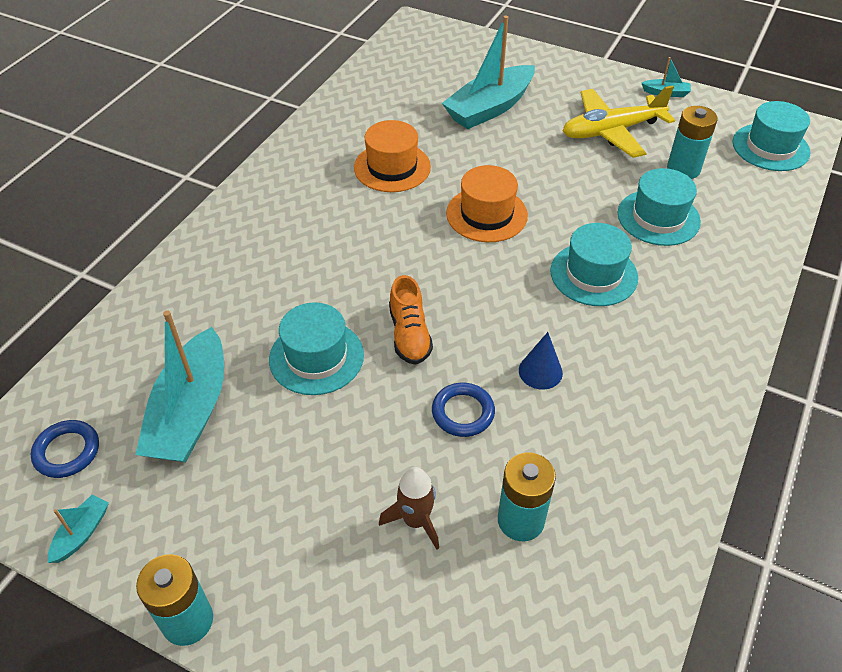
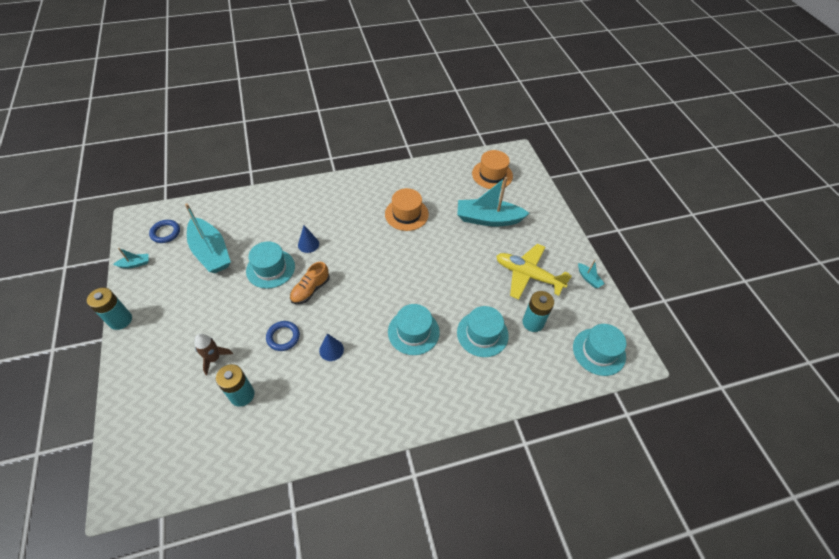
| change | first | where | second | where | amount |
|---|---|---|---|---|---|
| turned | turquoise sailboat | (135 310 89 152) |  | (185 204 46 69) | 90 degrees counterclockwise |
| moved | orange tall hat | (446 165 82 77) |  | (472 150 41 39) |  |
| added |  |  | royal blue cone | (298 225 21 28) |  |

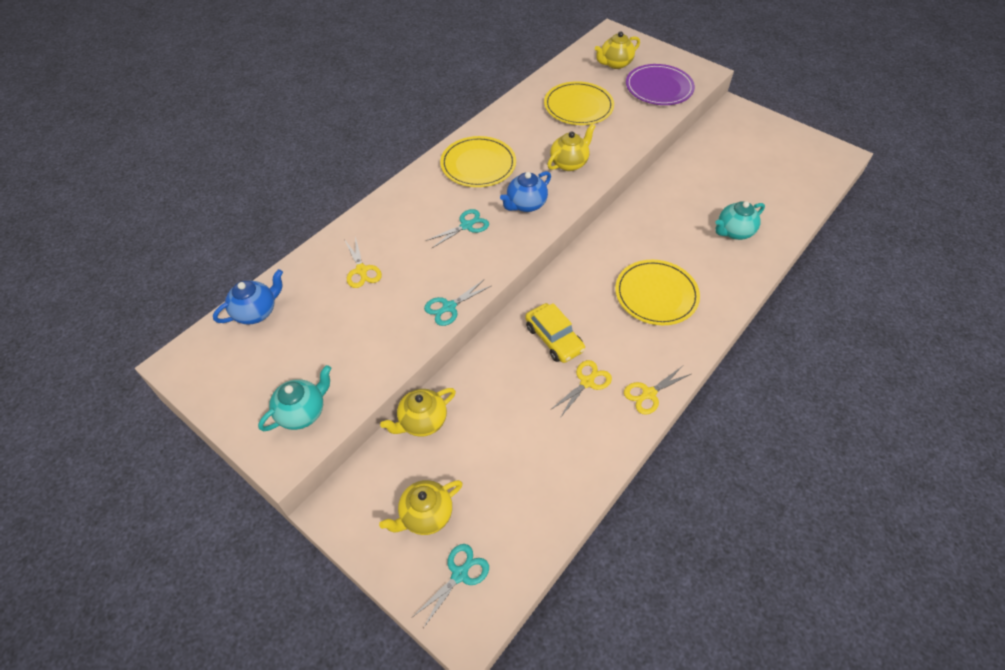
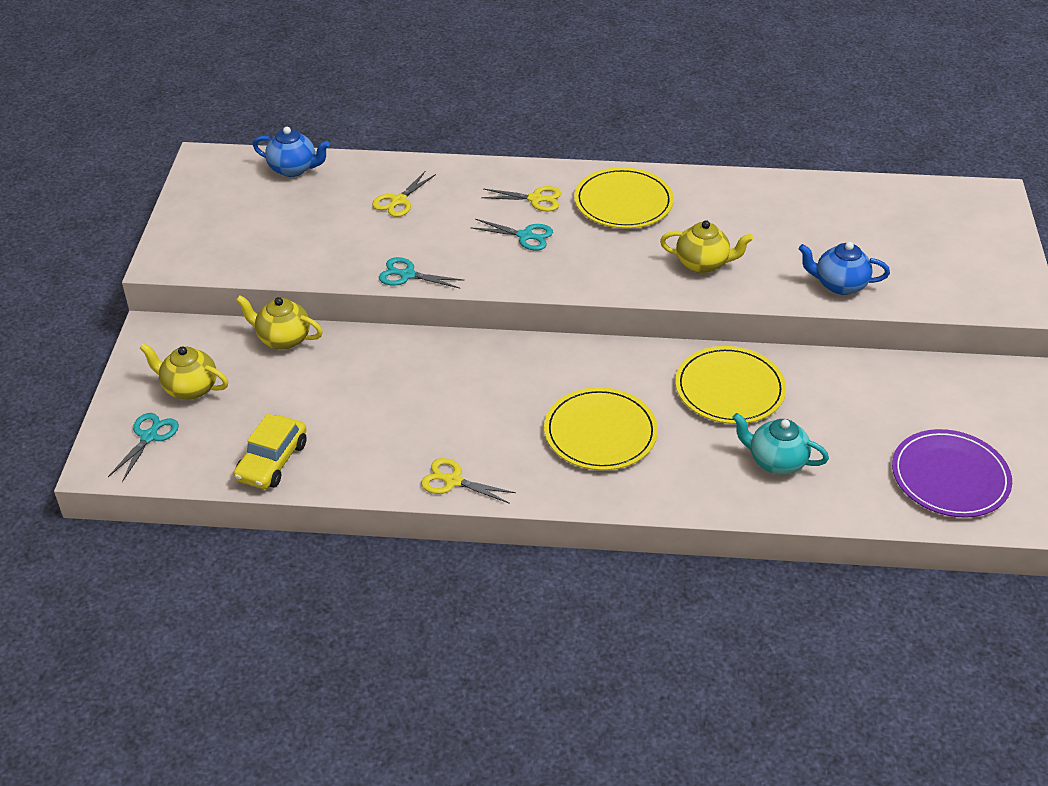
| change | first | where | second | where | amount |
|---|---|---|---|---|---|
| removed | turquoise tea pot | (258 365 73 66) |  |  |  |
| turned | turquoise pair of scissors | (414 544 75 84) |  | (108 413 71 69) | 75 degrees counterclockwise |
| moved | royal blue tea pot | (500 171 51 41) |  | (799 242 91 53) |  |
| moved | bright yellow car | (525 303 60 60) |  | (234 414 73 75) |  |
| moved | bright yellow dinner plate | (544 81 70 44) |  | (675 346 111 78) |  |
| moved | bright yellow pair of scissors | (550 360 62 58) |  | (481 186 80 26) |  |
| removed | bright yellow tea pot | (595 31 45 38) |  |  |  |
| moved | violet dinner plate | (626 64 69 41) |  | (892 429 120 89) |  |

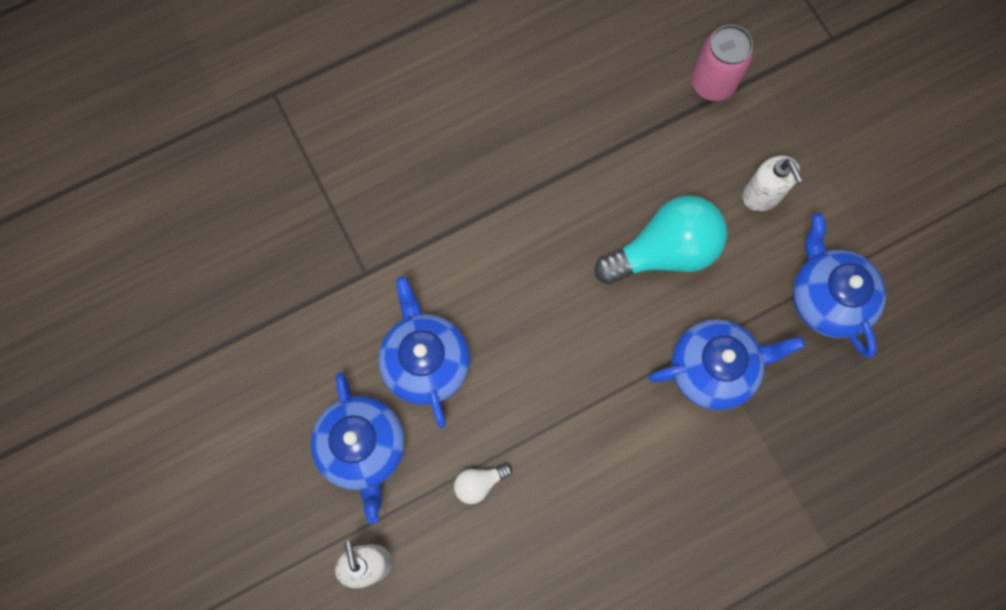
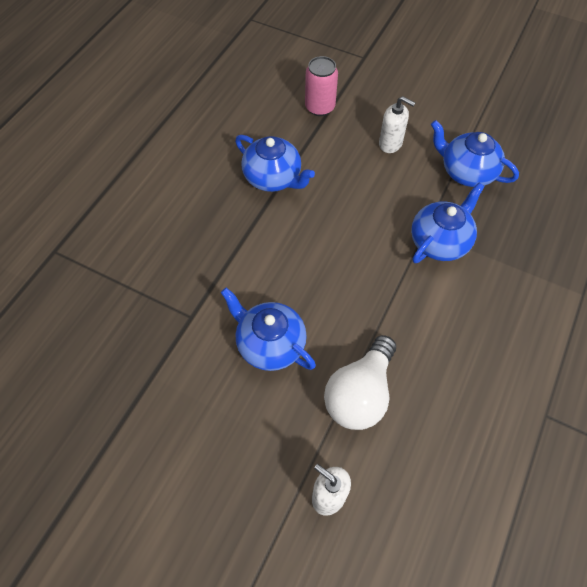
| change | first | where | second | where | amount |
|---|---|---|---|---|---|
| moved | royal blue tea pot | (311 372 94 152) |  | (235 135 80 57) |  |
| resized | snow-white light bulb | (454 463 58 41) |  | (324 335 72 95) | x2.28 |
| removed | turquoise light bulb | (595 195 132 90) |  |  |  |

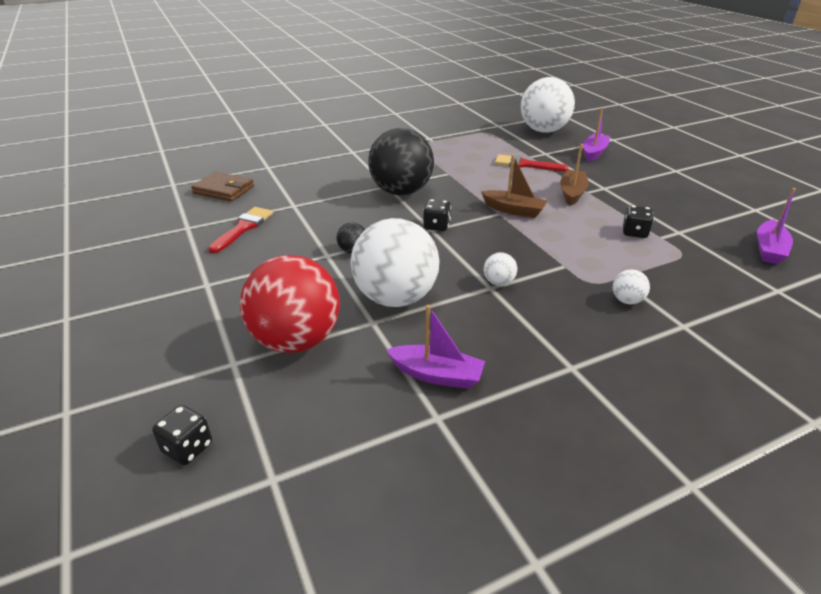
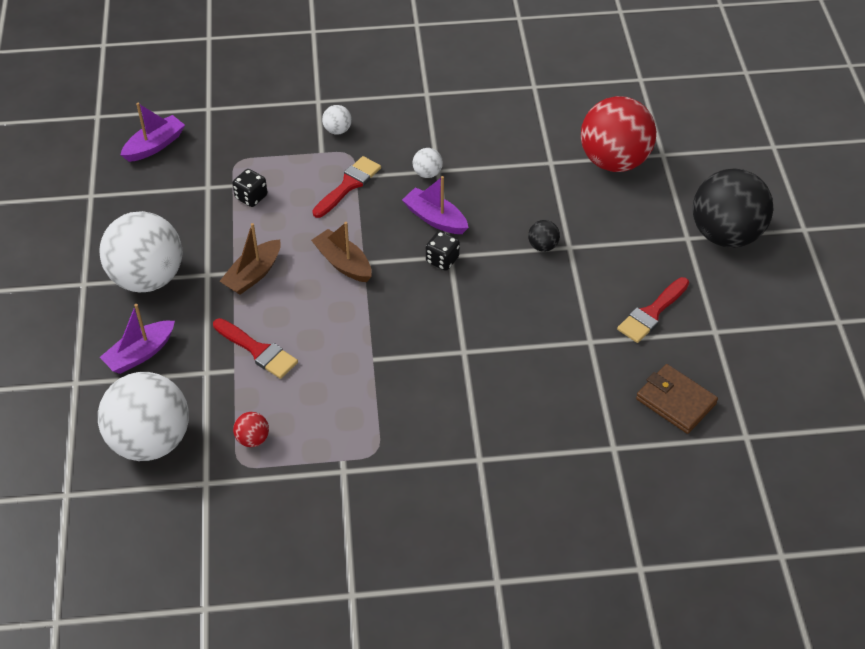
| change | first | where | second | where | amount |
|---|---|---|---|---|---|
| removed | jet-black game die | (152 405 60 60) |  |  |  |
| moved | snow-white play ball | (351 218 88 89) |  | (99 211 84 81) |  |
| moved | jet-black play ball | (368 128 66 68) |  | (693 169 80 79) |  |
| moved | violet sailboat | (386 305 99 84) |  | (402 176 67 58) |  |
| added |  |  | scarlet play ball | (233 412 36 35) |  |
| added |  |  | scarlet paint brush | (312 156 69 62) |  |

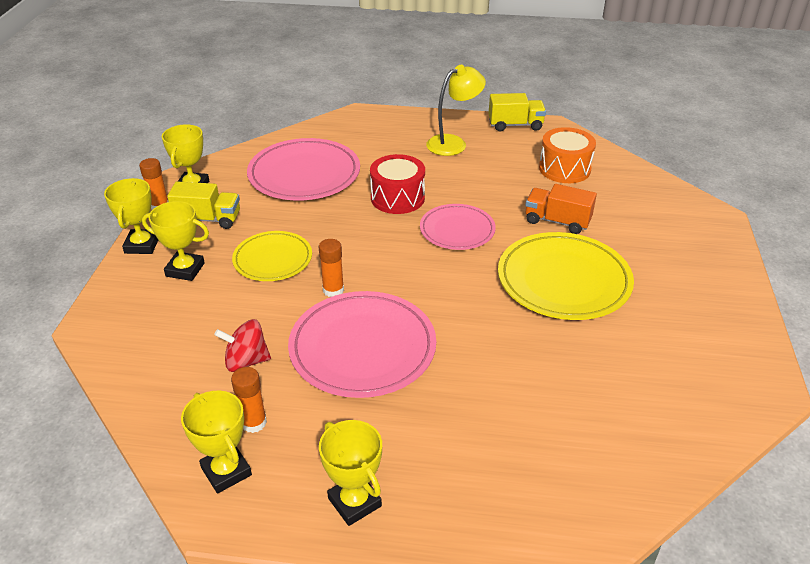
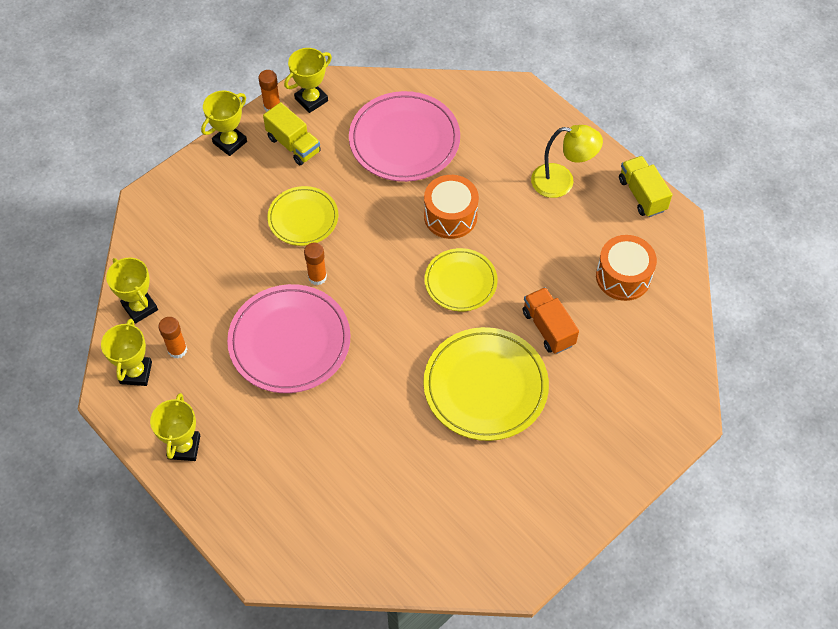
| change | first | where | second | where | amount |
|---|---|---|---|---|---|
| moved | bright yellow award cup | (142 201 67 80) |  | (106 257 52 67) |  |
| removed | scarlet toy top | (214 319 57 53) |  |  |  |
| recoloured | scarlet toy drum | (370 154 55 60) | orange toy drum | (424 175 55 64) |  |
| recoloured | rosy dinner plate | (420 204 76 46) | bright yellow dinner plate | (424 248 74 63) |  |
| turned | bright yellow toy truck | (488 93 58 38) |  | (619 156 54 61) | 150 degrees counterclockwise |

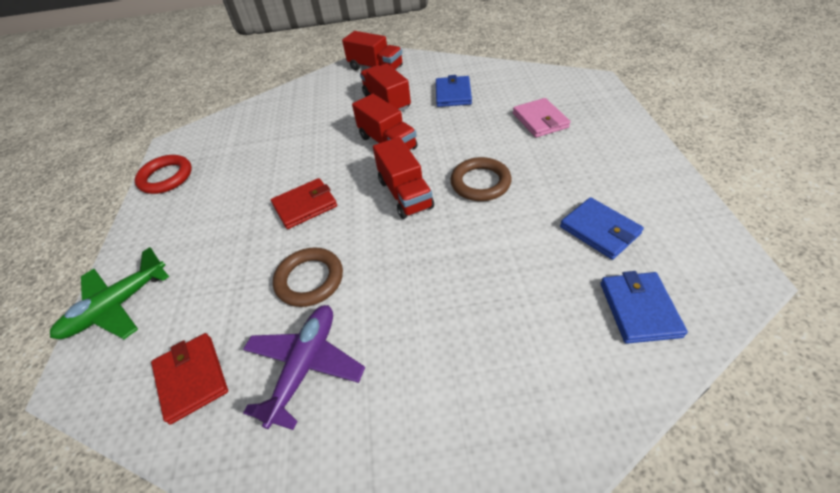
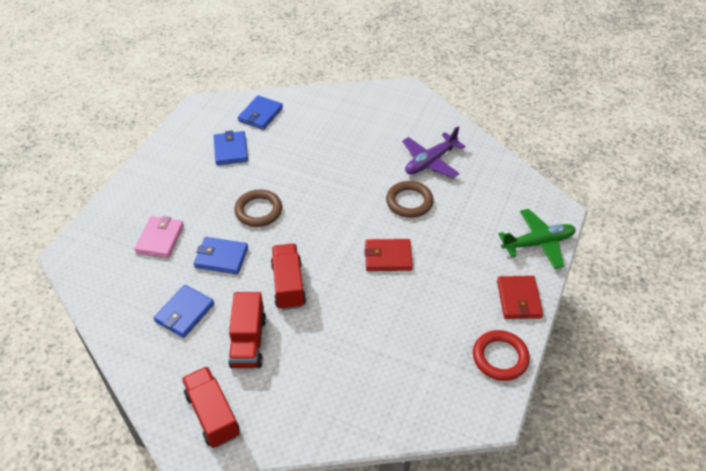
| change | first | where | second | where | amount |
|---|---|---|---|---|---|
| moved | scarlet billfold | (151 333 77 92) |  | (497 276 46 43) |  |
| removed | scarlet toy truck | (373 137 61 82) |  |  |  |
| added |  |  | royal blue billfold | (194 237 54 37) |  |

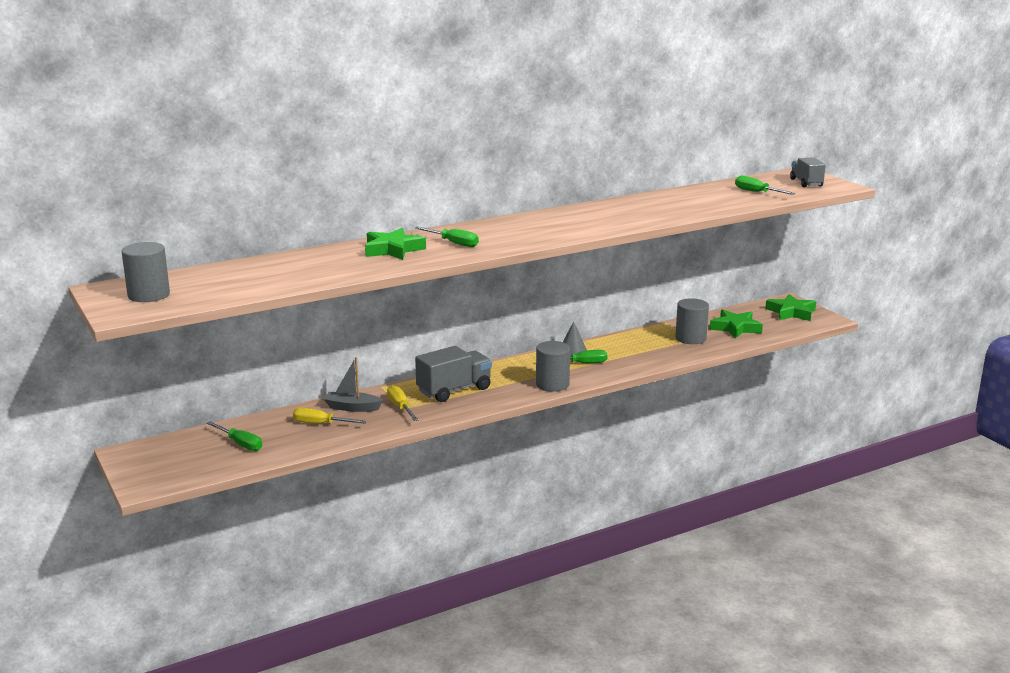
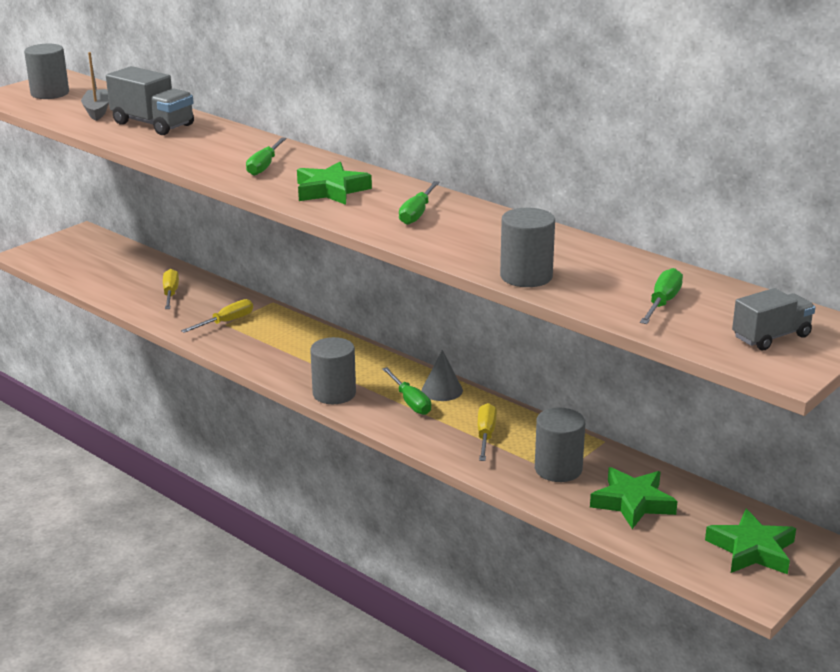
| change | first | where | second | where | amount |
|---|---|---|---|---|---|
| moved | leaf-green screwdriver | (207 421 55 30) |  | (399 181 41 44) |  |
| moved | ash-grey sailboat | (323 357 60 55) |  | (81 52 28 69) |  |
| moved | leaf-green five-pointed star | (365 228 61 32) |  | (297 162 75 43) |  |
| moved | ash-grey toy truck | (415 346 77 56) |  | (106 66 88 69) |  |
| added |  |  | bright yellow screwdriver | (478 403 19 58) |  |
| added |  |  | ash-grey cylinder | (500 208 55 79) |  |

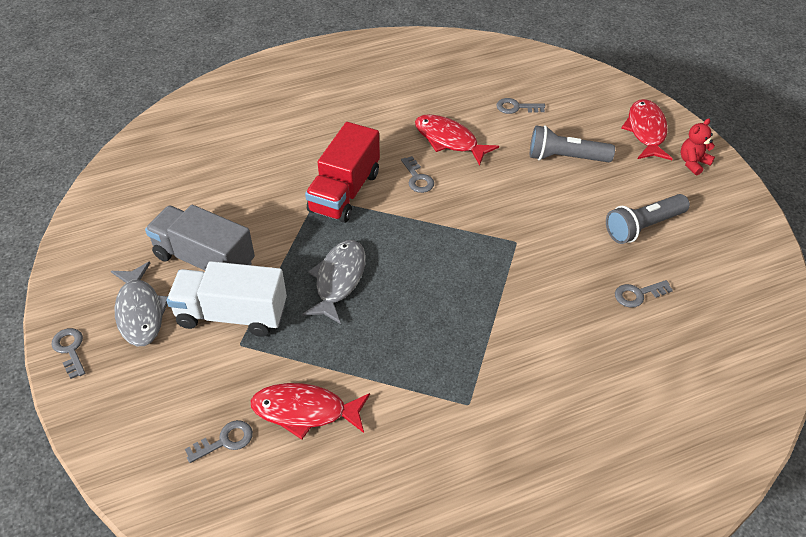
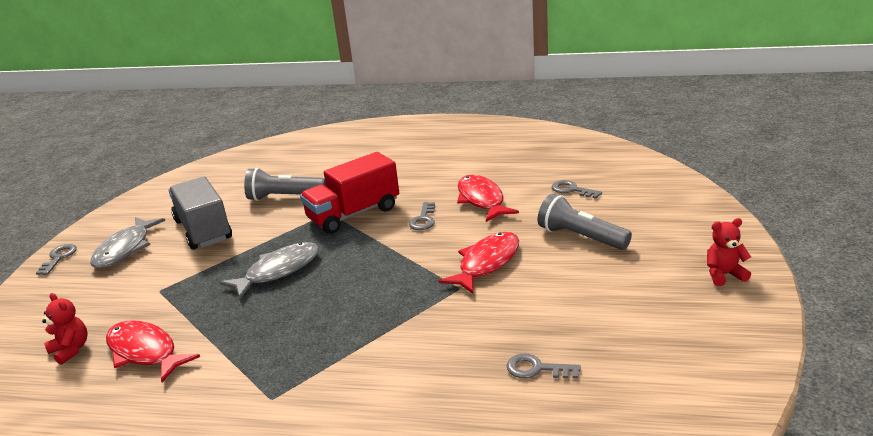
| change | first | where | second | where | amount |
|---|---|---|---|---|---|
| removed | snow-white toy truck | (167 261 120 76) |  |  |  |
| replaced | ash-grey door key | (185 420 68 43) | scarlet teddy | (42 293 45 72) |  |
| moved | ash-grey pocket torch | (606 194 84 50) |  | (244 168 82 33) |  |
| moved | scarlet fish figure | (621 99 52 61) |  | (439 232 80 62) |  |

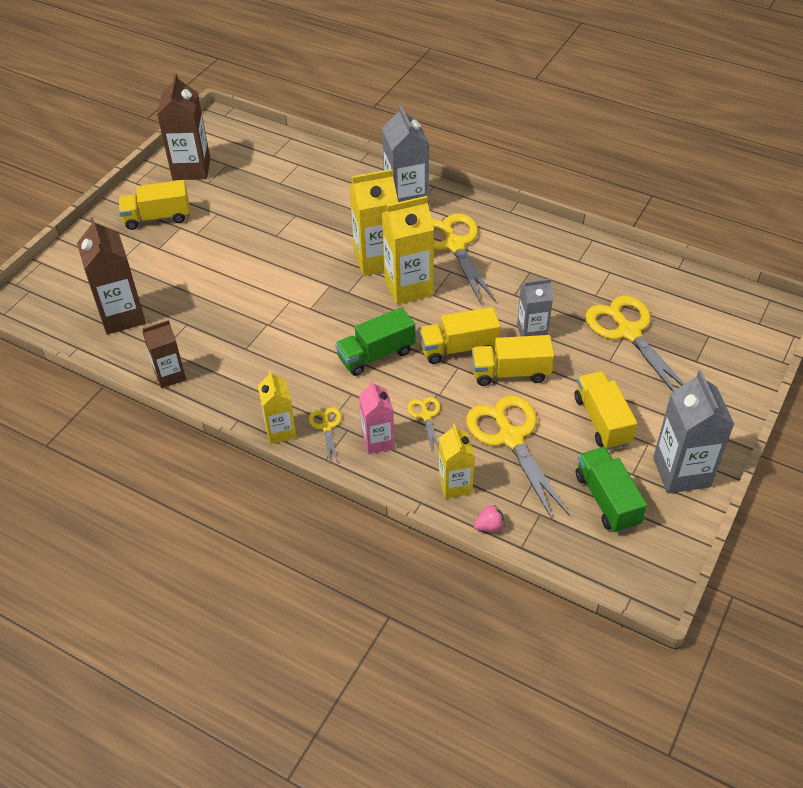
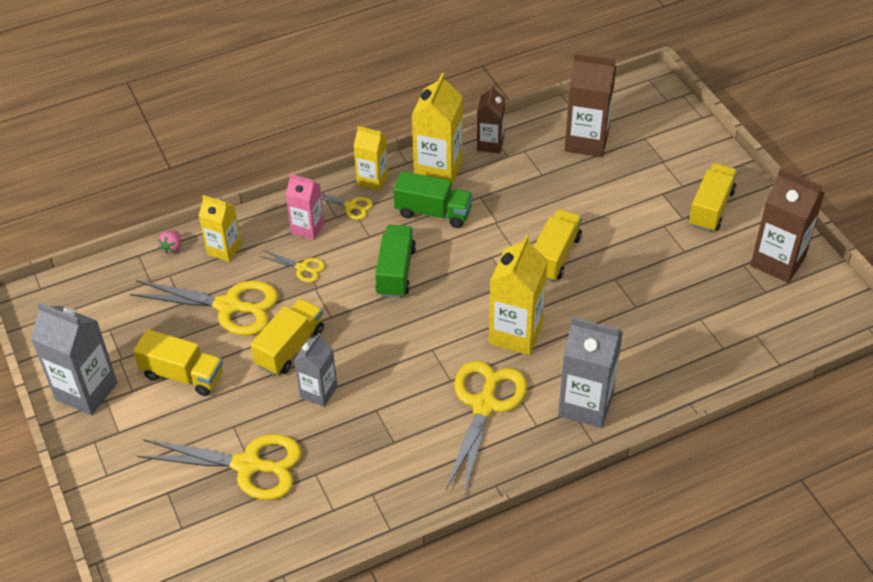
| change | first | where | second | where | amount |
|---|---|---|---|---|---|
| moved | bright yellow juice carton | (382 196 52 109) |  | (412 73 51 114) |  |
| moved | bright yellow toy truck | (419 307 82 57) |  | (534 209 48 73) |  |
| turned | bright yellow pair of scissors | (432 213 64 91) |  | (446 361 81 135) | 90 degrees counterclockwise |
| moved | leaf-green toy truck | (576 447 71 86) |  | (393 171 80 57) |  |

